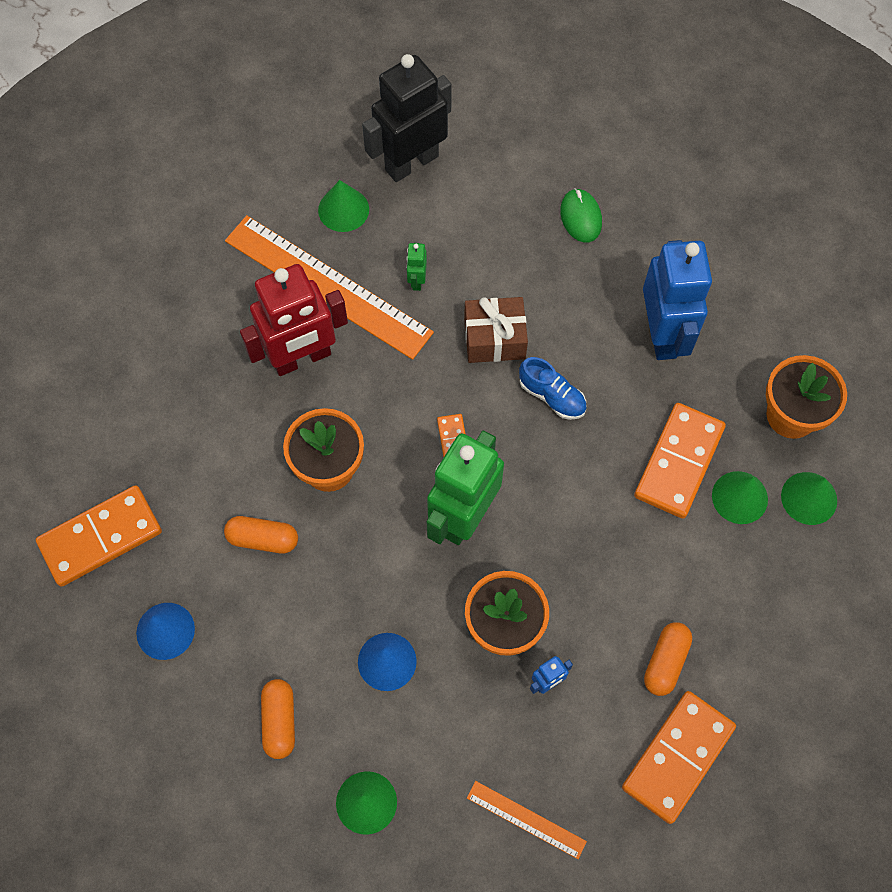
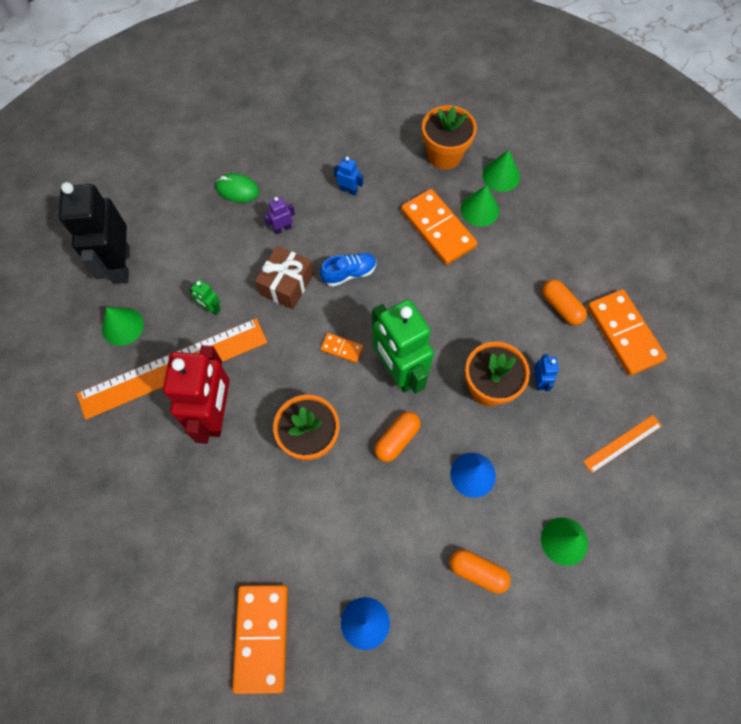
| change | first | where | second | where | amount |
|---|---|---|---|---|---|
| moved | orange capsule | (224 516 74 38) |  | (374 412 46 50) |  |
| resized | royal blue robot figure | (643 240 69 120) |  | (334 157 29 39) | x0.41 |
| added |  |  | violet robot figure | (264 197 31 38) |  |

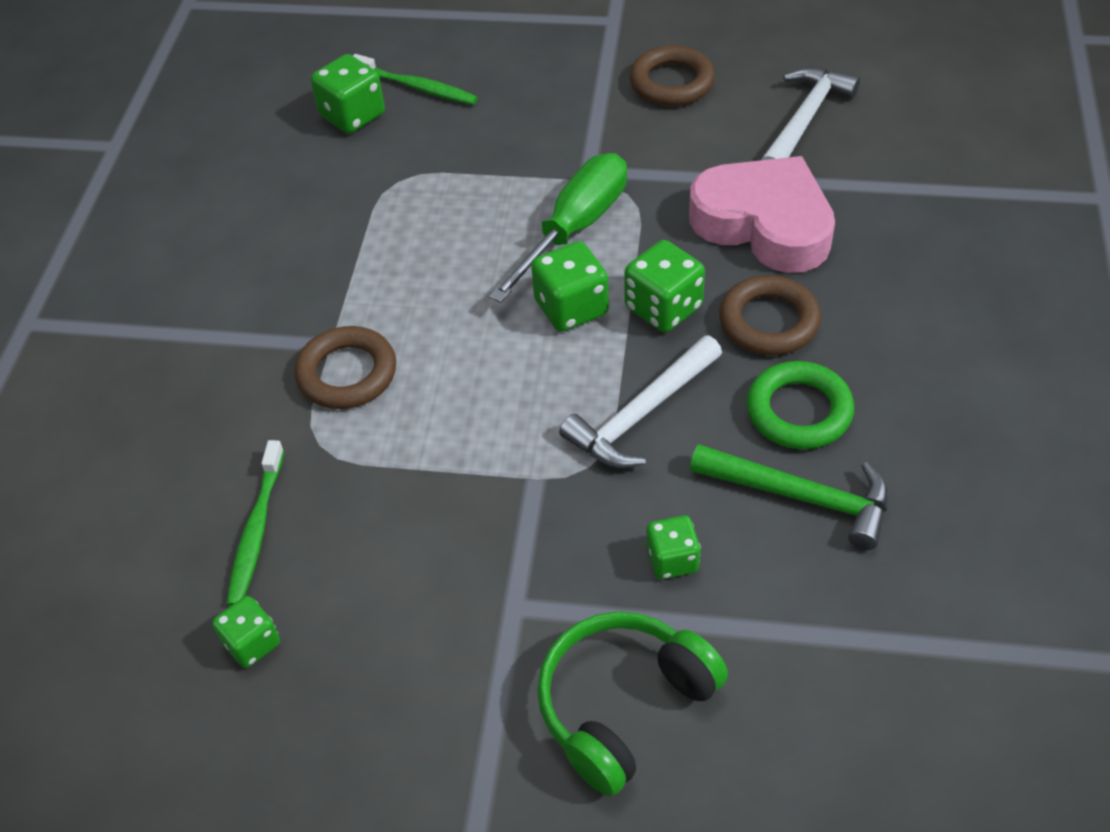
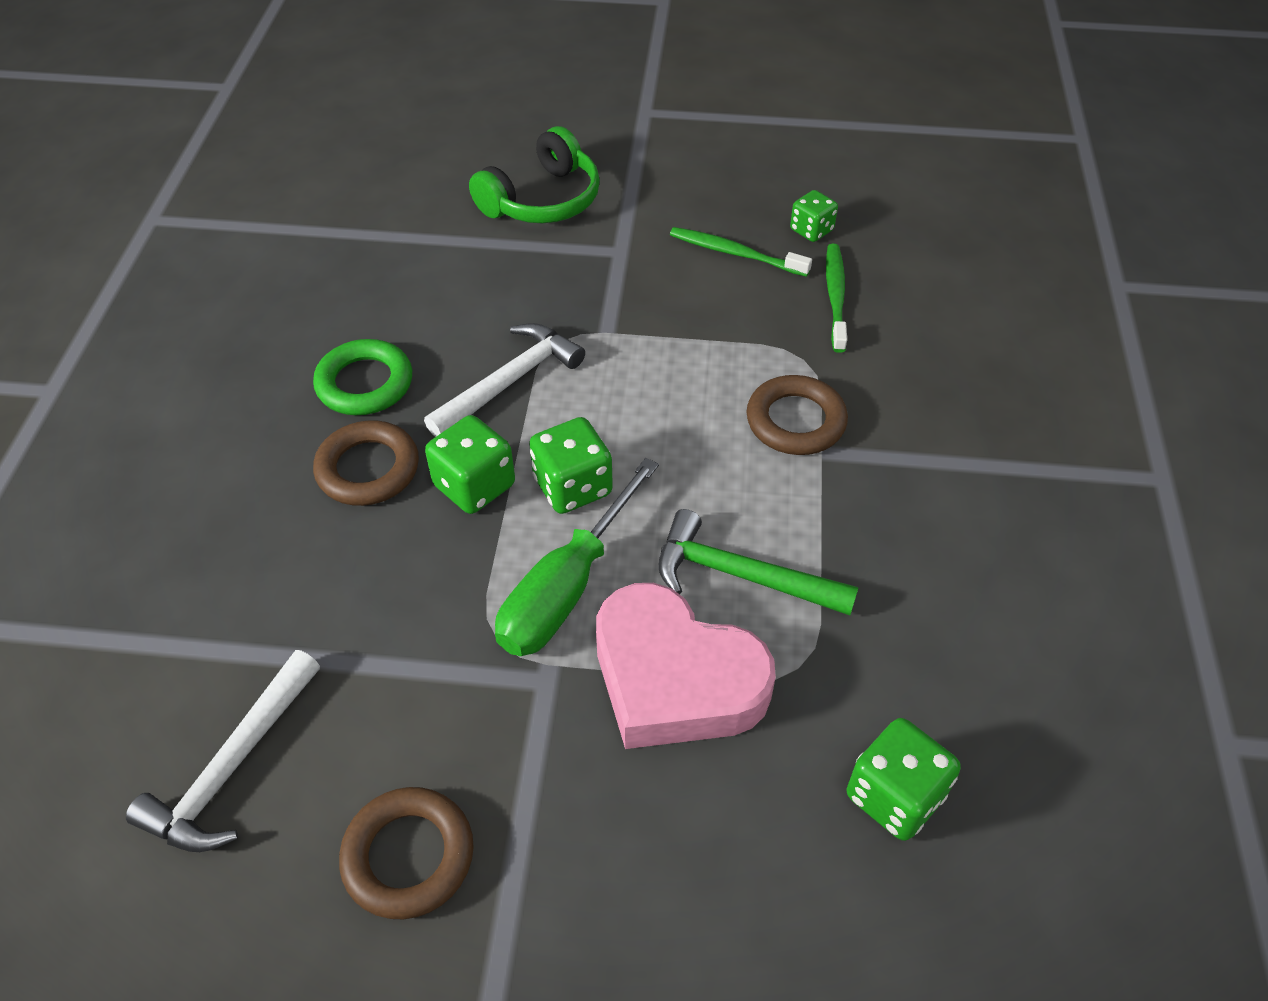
| change | first | where | second | where | amount |
|---|---|---|---|---|---|
| moved | leaf-green dental brush | (353 54 125 51) |  | (670 227 142 50) |  |
| removed | leaf-green game die | (646 515 55 64) |  |  |  |
| moved | rosy heart | (689 156 146 117) |  | (596 583 180 166) |  |
| moved | leaf-green hammer | (690 444 198 106) |  | (659 509 200 106) |  |

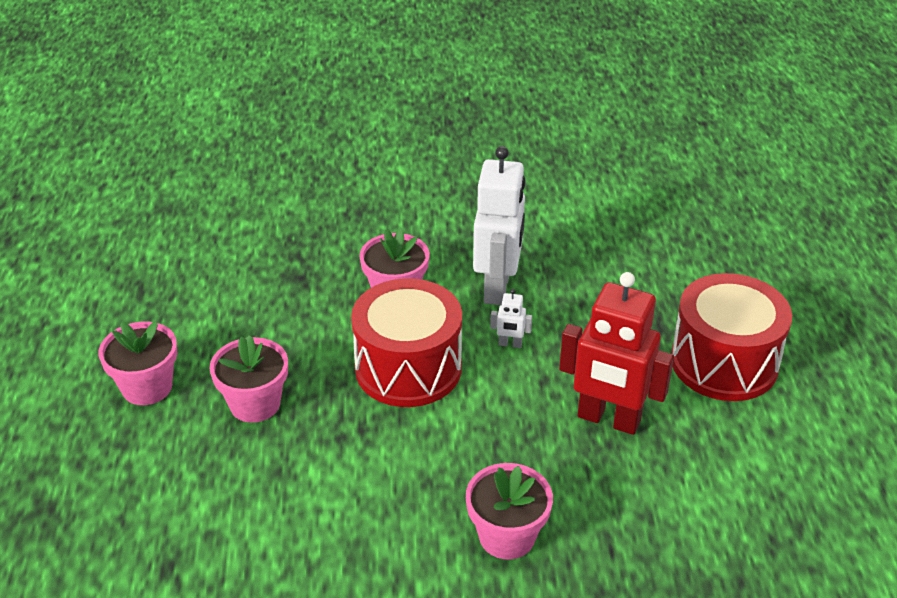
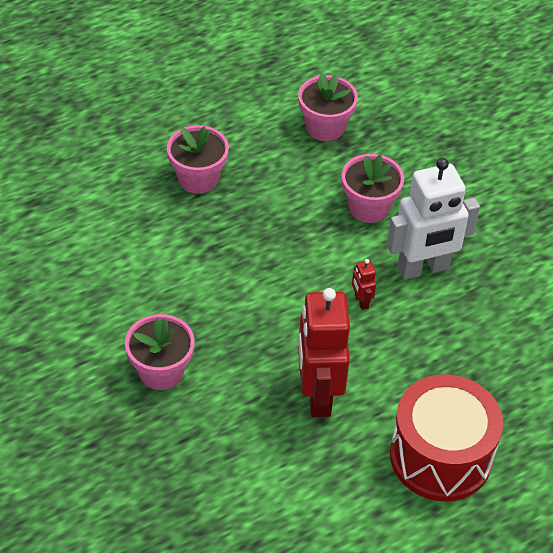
| change | first | where | second | where | amount |
|---|---|---|---|---|---|
| moved | rosy plant pot | (98 321 80 84) |  | (298 73 60 68) |  |
| removed | scarlet toy drum | (351 278 111 129) |  |  |  |
| recoloured | snow-white robot figure | (490 289 42 59) | scarlet robot figure | (352 259 24 51) |  |

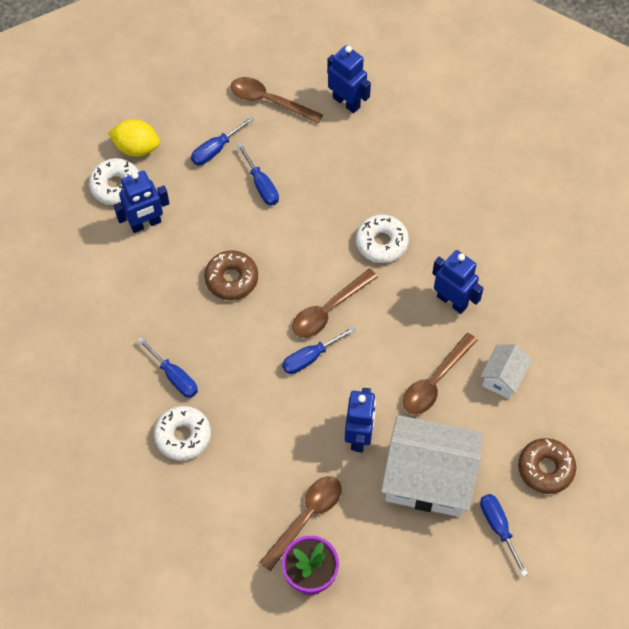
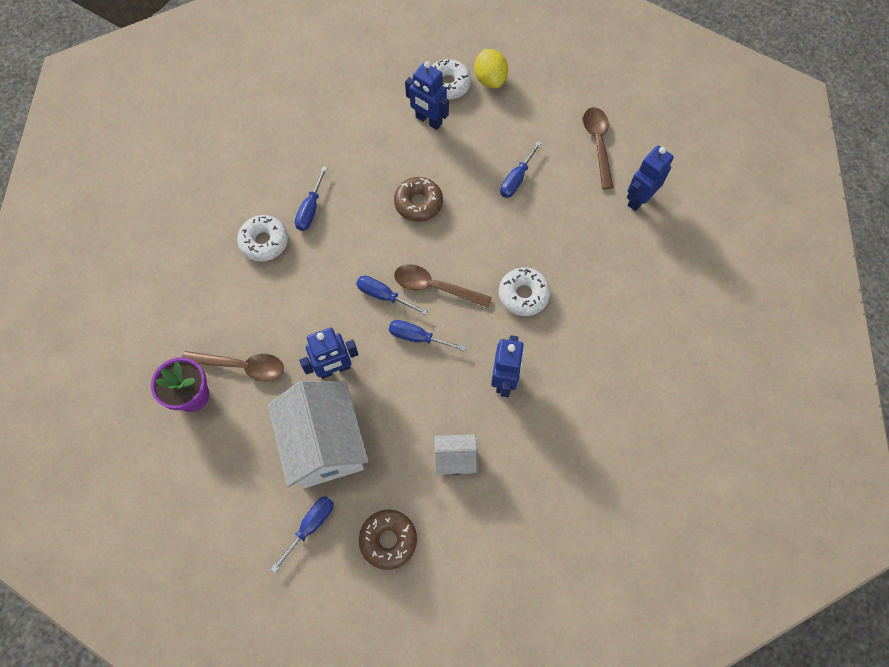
| change | first | where | second | where | amount |
|---|---|---|---|---|---|
| moved | royal blue screwdriver | (191 116 63 49) |  | (389 320 77 32) |  |
| turned | royal blue robot figure | (327 45 44 68) |  | (627 146 47 65) | 150 degrees counterclockwise |
| removed | dark brown spoon | (403 333 75 81) |  |  |  |

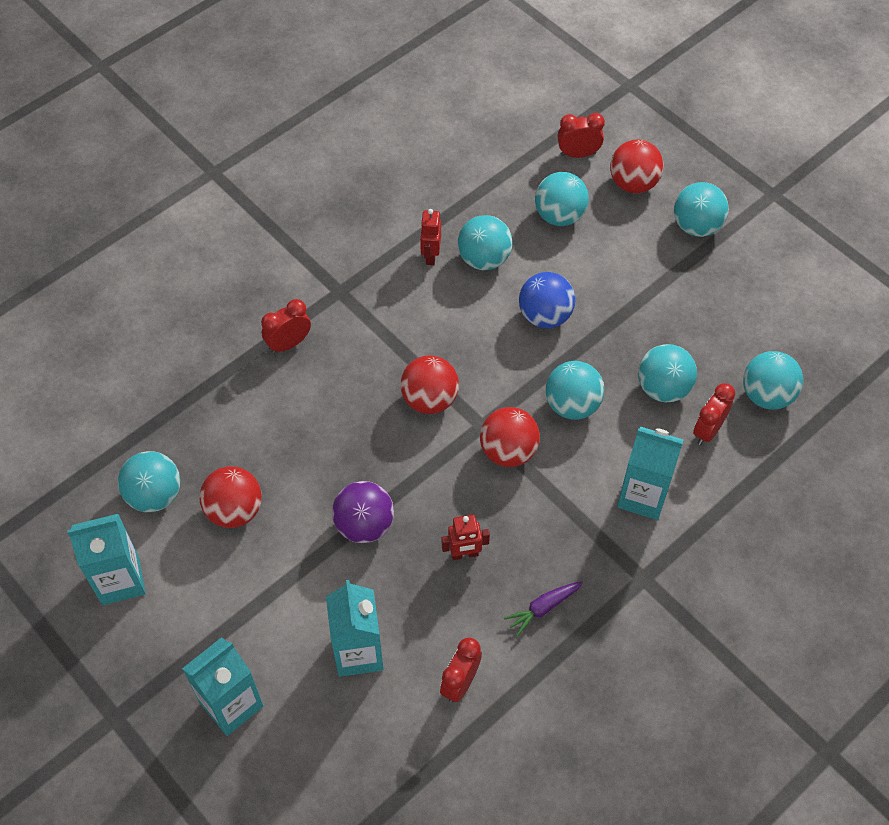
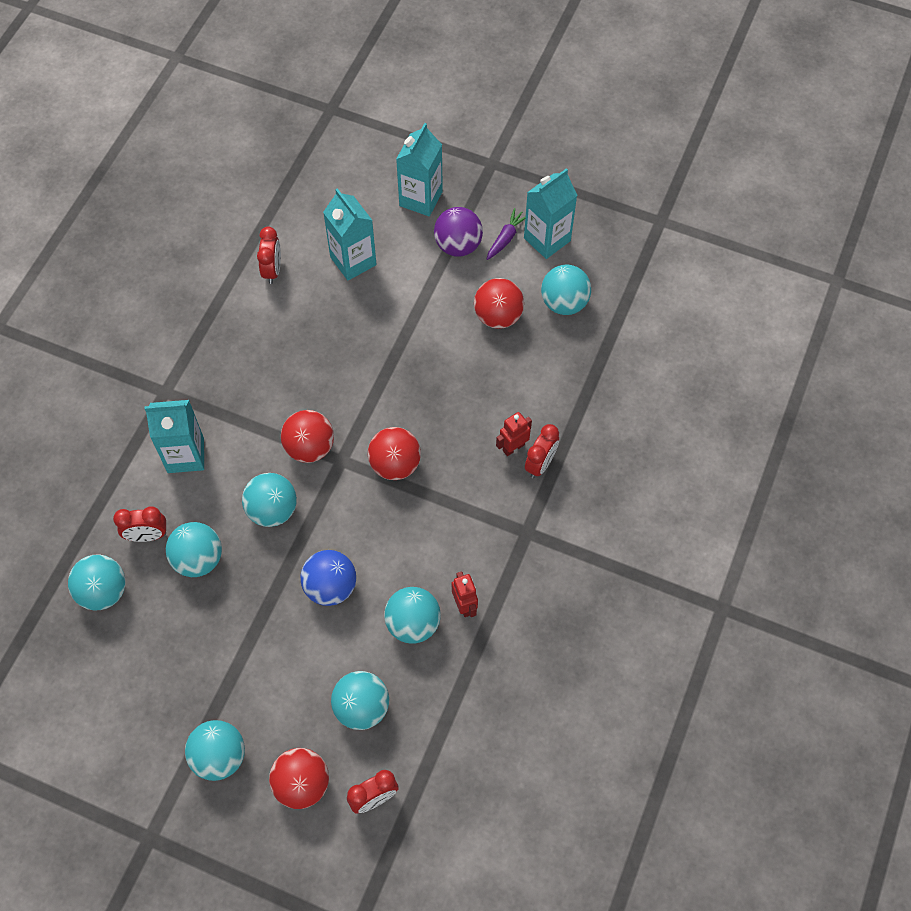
| change | first | where | second | where | amount |
|---|---|---|---|---|---|
| moved | violet play ball | (332 481 62 62) |  | (434 207 49 50) |  |
| moved | scarlet robot figure | (442 515 48 45) |  | (496 412 36 44) |  |
| moved | violet root vegetable | (504 581 79 56) |  | (487 208 39 52) |  |
| turned | scarlet bedside clock | (693 383 42 62) |  | (113 506 53 36) | 75 degrees clockwise |

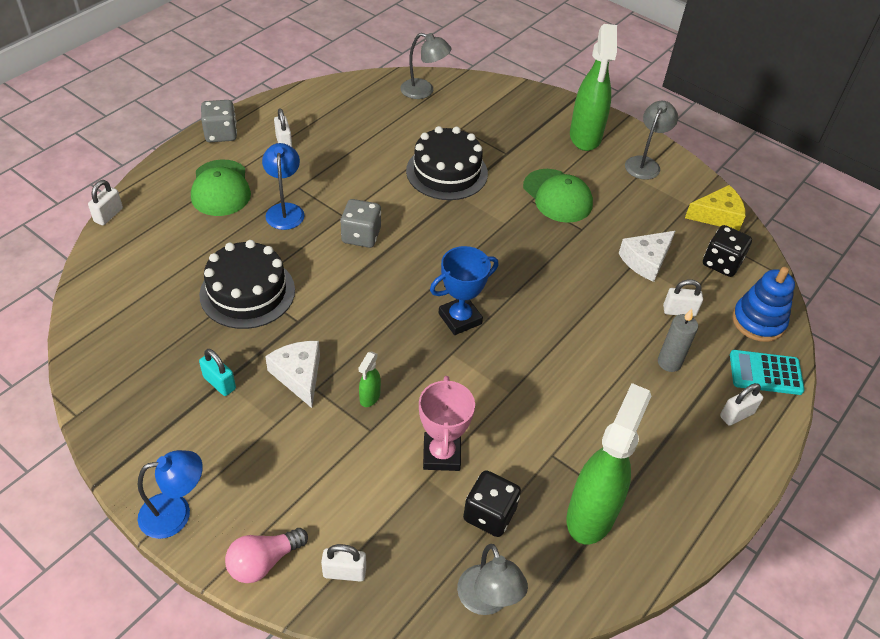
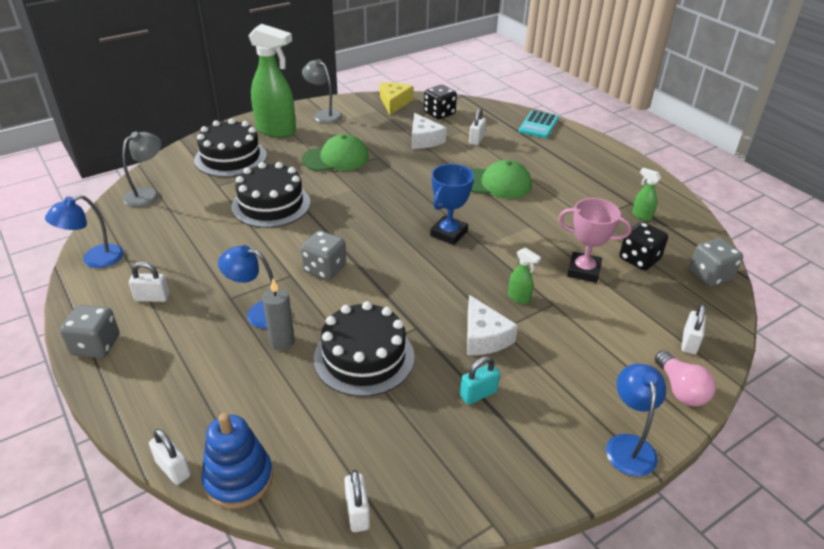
| change | first | where | second | where | amount |
|---|---|---|---|---|---|
| moved | leaf-green cap | (191 160 60 56) |  | (471 160 61 39) |  |
| turned | snow-white cheese wedge | (265 341 55 67) |  | (467 295 51 60) | 105 degrees counterclockwise |
| turned | royal blue award cup | (430 246 68 89) |  | (430 164 44 81) | 45 degrees clockwise |
| replaced | ash-grey desk lamp | (457 544 71 71) | ash-grey game die | (689 238 54 49) |  |
| resized | leaf-green spray cleaner | (567 383 84 161) |  | (632 168 29 53) | x0.42 |
| moved | ash-grey pillar candle | (658 309 40 63) |  | (262 279 33 72) |  |
| moved | snow-white lock | (720 383 43 43) |  | (344 470 26 62) |  |
| moved | royal blue stacking toy | (732 267 63 75) |  | (202 413 71 96) |  |
| added |  |  | royal blue desk lamp | (45 195 79 73) |  |
| added |  |  | jet-black gateau | (194 118 73 59) |  |

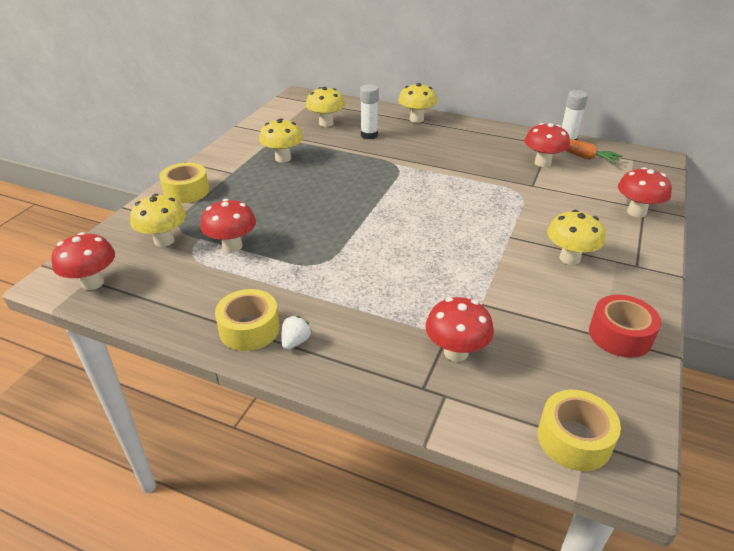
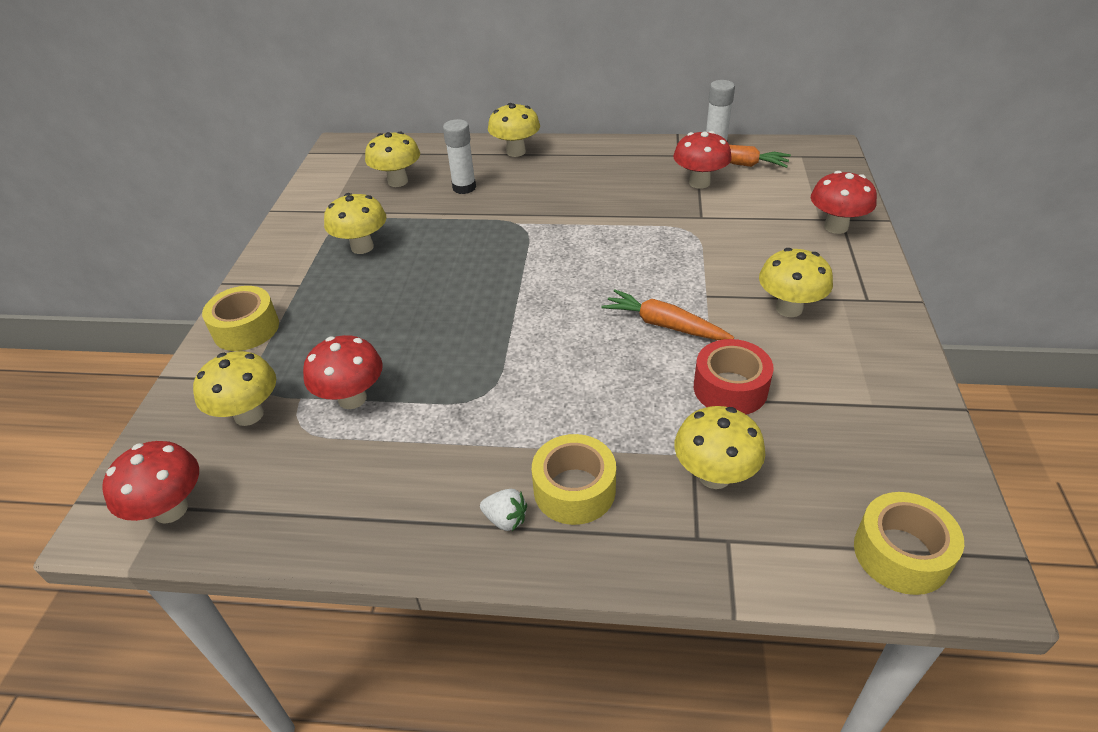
| change | first | where | second | where | amount |
|---|---|---|---|---|---|
| moved | bright yellow tape | (215 289 65 62) |  | (532 434 84 91) |  |
| turned | snow-white toy strawberry | (281 316 30 34) |  | (480 489 47 42) | 105 degrees clockwise |
| recoloured | scarlet toadstool | (425 297 69 65) | bright yellow toadstool | (674 406 91 83) |  |
| moved | scarlet tape | (589 295 72 63) |  | (694 339 80 76) |  |
| added |  |  | orange root vegetable | (601 290 133 50) |  |

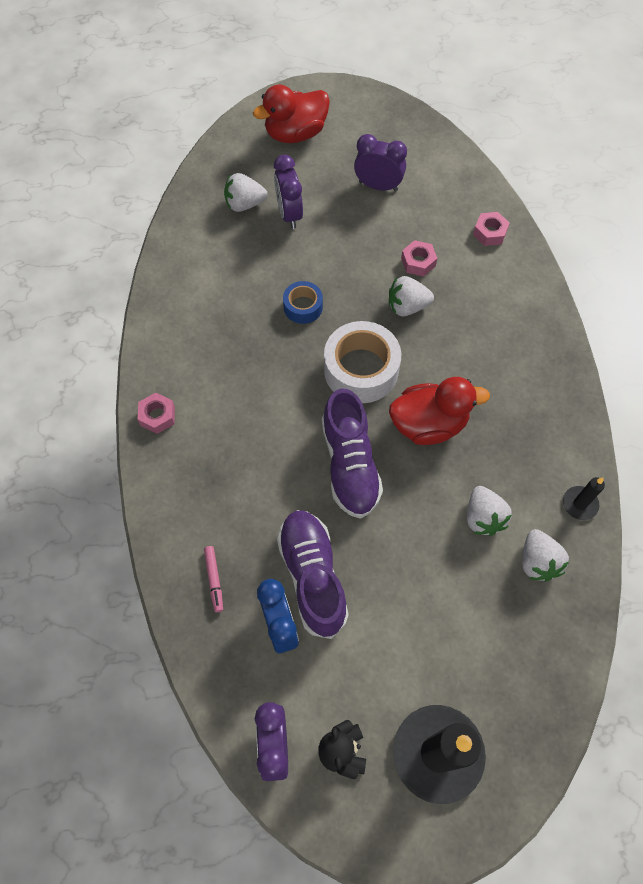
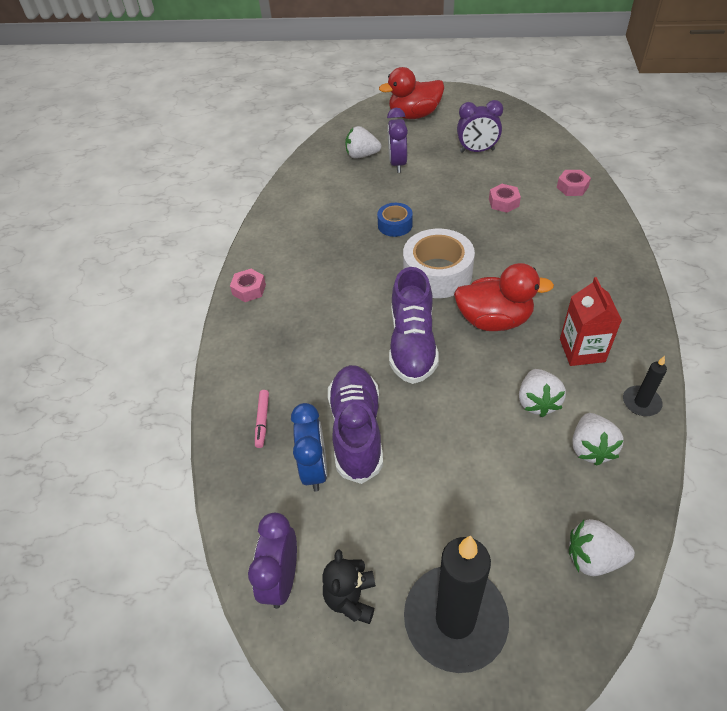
| change | first | where | second | where | amount |
|---|---|---|---|---|---|
| turned | violet bedside clock | (354 134 53 57) |  | (457 100 46 53) | 150 degrees clockwise |
| moved | snow-white toy strawberry | (389 276 45 40) |  | (569 519 66 57) |  |
| added |  |  | scarlet juice carton | (560 277 62 89) |  |

